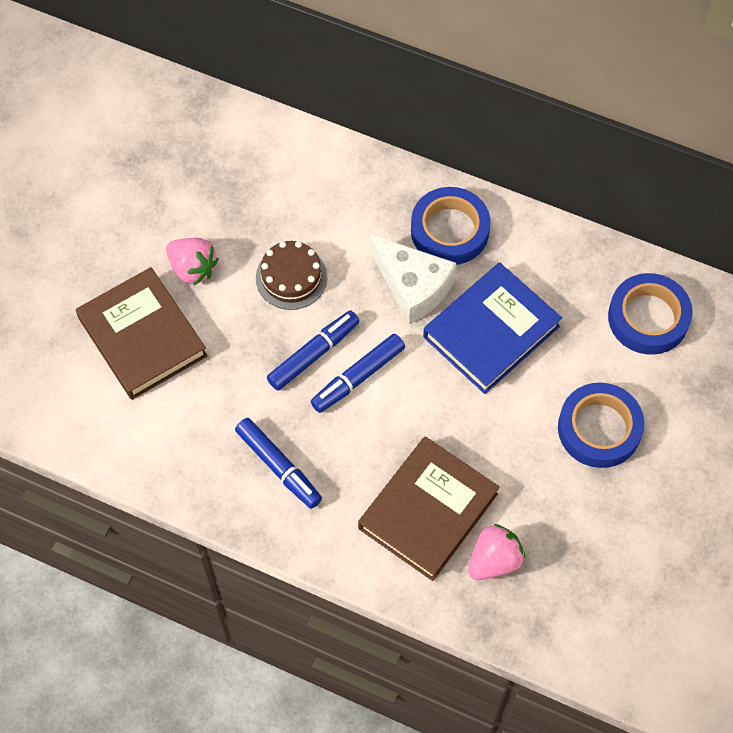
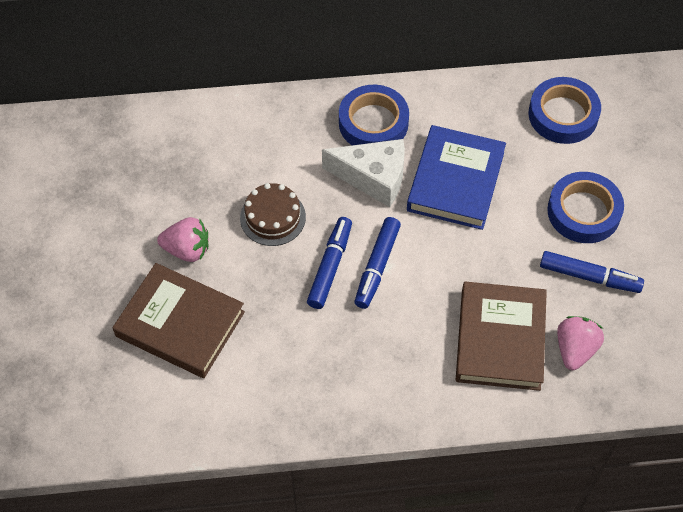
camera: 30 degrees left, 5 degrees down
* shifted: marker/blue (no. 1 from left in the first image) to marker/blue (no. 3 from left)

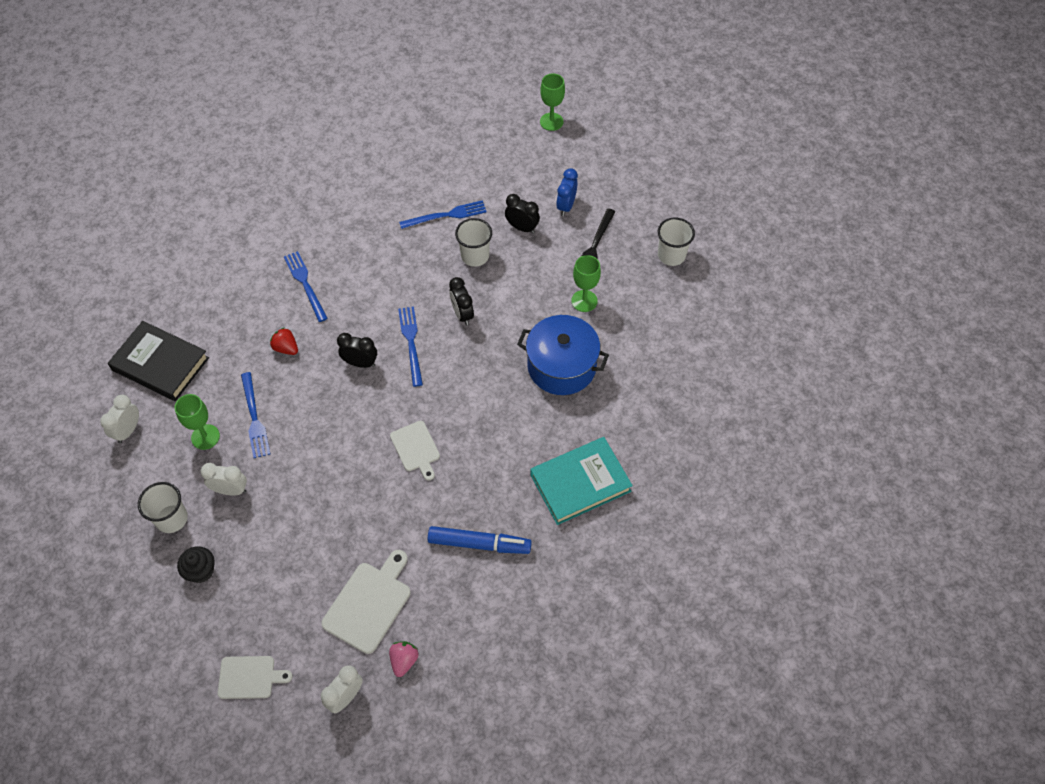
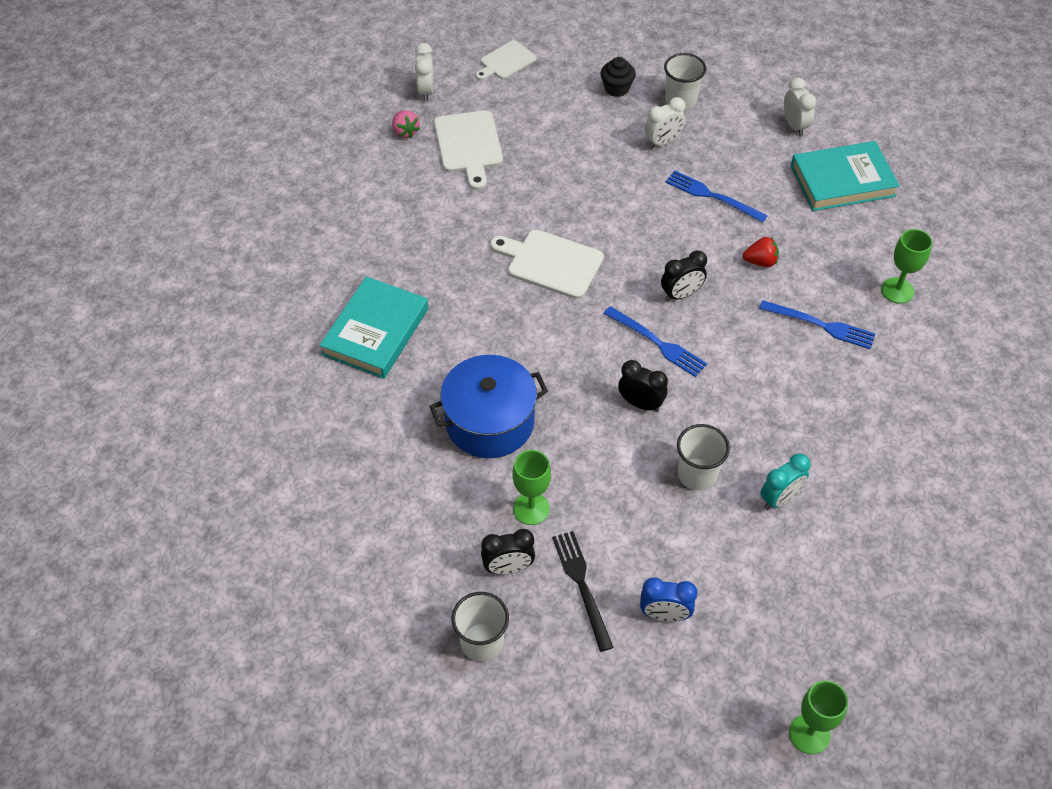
camera: 140 degrees right, 5 degrees down
* repainted: book/black to book/turquoise (no. 2 from left)
* shifted: goblet/green (no. 1 from left in the first image) to goblet/green (no. 3 from left)
* scaled: cutting board/white (no. 3 from left) x1.53
* swapped: fork/blue (no. 4 from left) to clock/turquoise
* gone: marker/blue
* shifted: clock/black (no. 3 from left in the first image) to clock/black (no. 1 from left)
* rotated: clock/blue 120 degrees clockwise

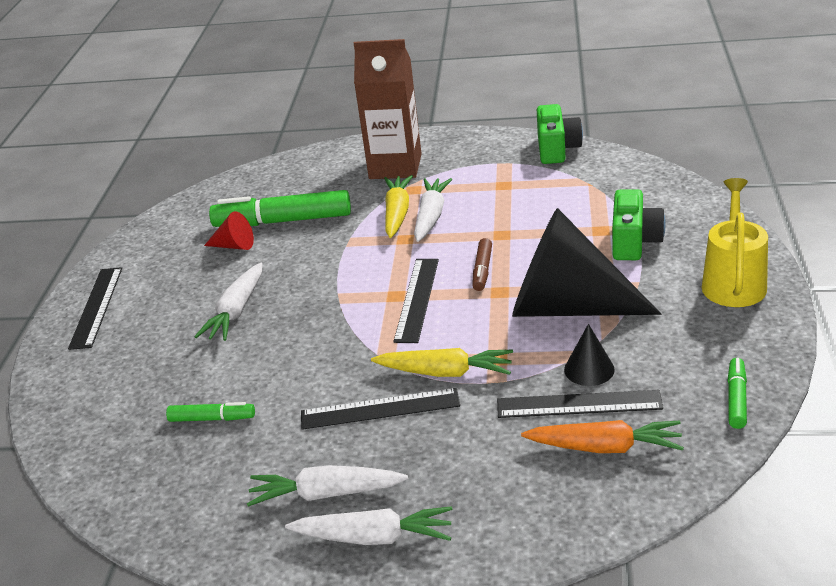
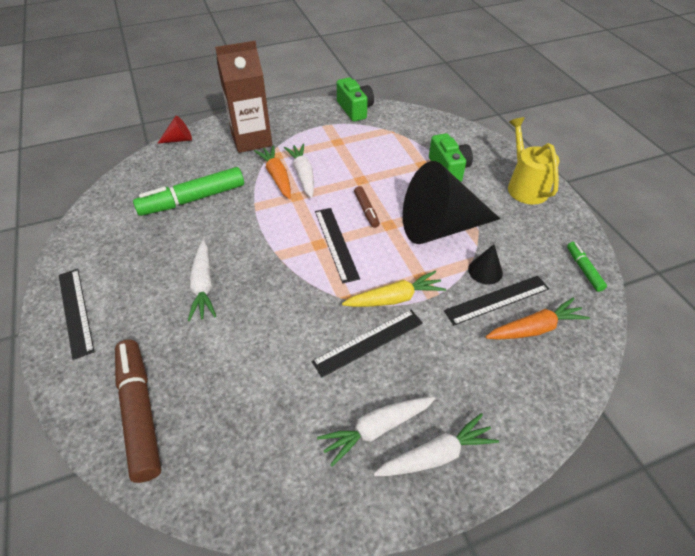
camera: 30 degrees left, 15 degrees up
* gone: marker/green (no. 1 from left)
* shifted: cone/red
* repainted: carrot/yellow (no. 1 from left) to carrot/orange (no. 1 from left)
* new: marker/brown (no. 1 from left)

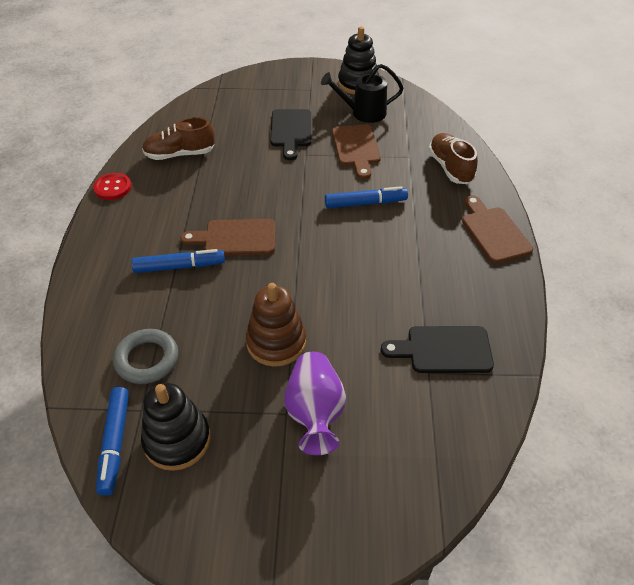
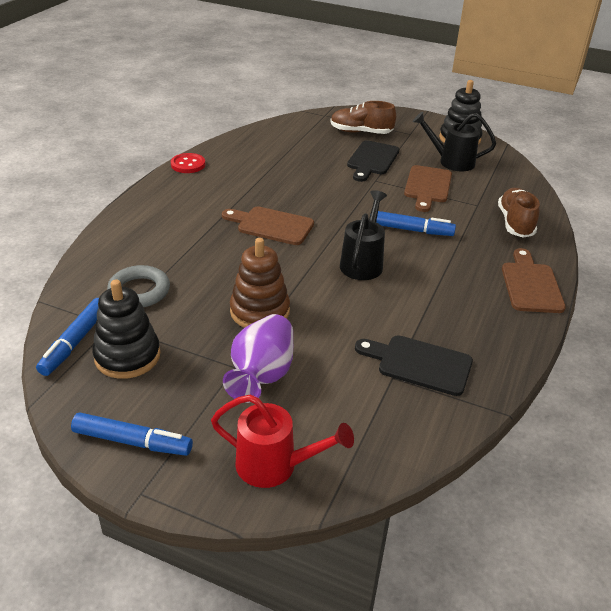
camera: 20 degrees right, 10 degrees down
* shifted: marker/blue (no. 2 from left)
* shifted: shoe/brown (no. 1 from left)
* new: watering can/red
* new: watering can/black (no. 1 from left)

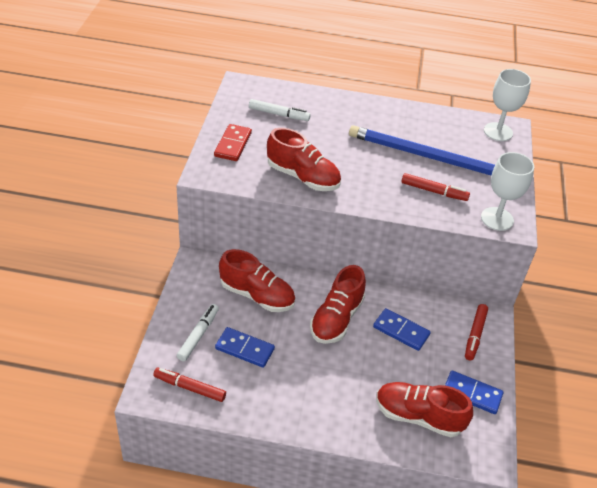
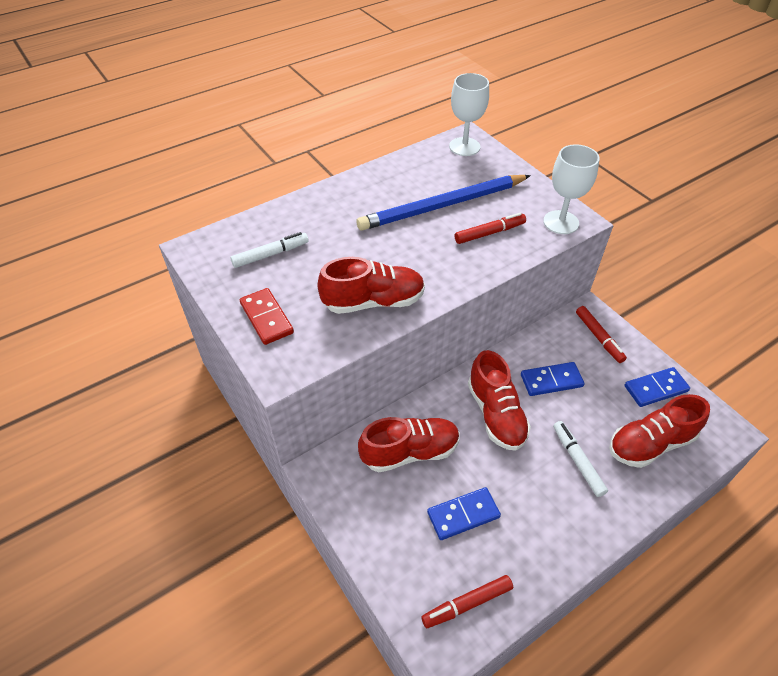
camera: 40 degrees left, 5 degrees up
* shifted: marker/white (no. 1 from left in the first image) to marker/white (no. 2 from left)

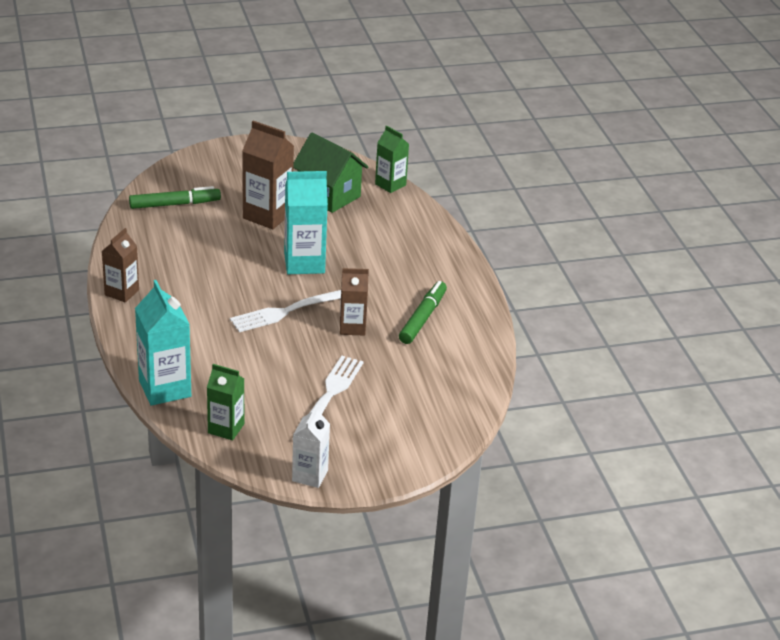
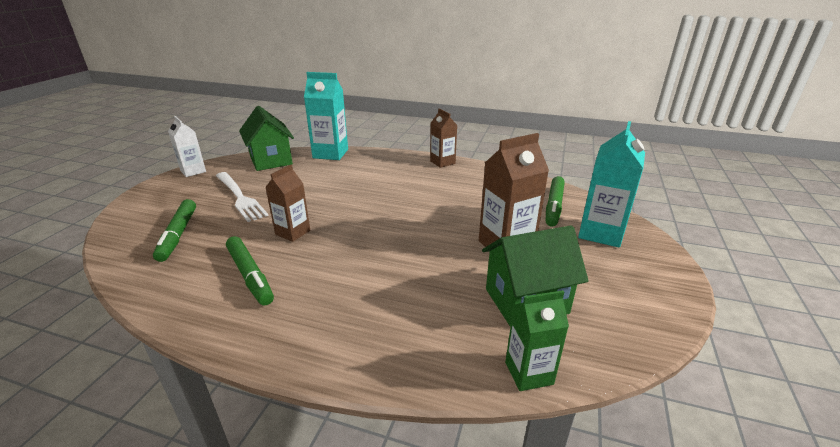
camera: 125 degrees right, 5 degrees down
* swapped: carton/green (no. 1 from left) to house/green (no. 1 from left)
* gone: fork/white (no. 1 from left)
* shifted: carton/turquoise (no. 2 from left)
* new: marker/green (no. 1 from left)

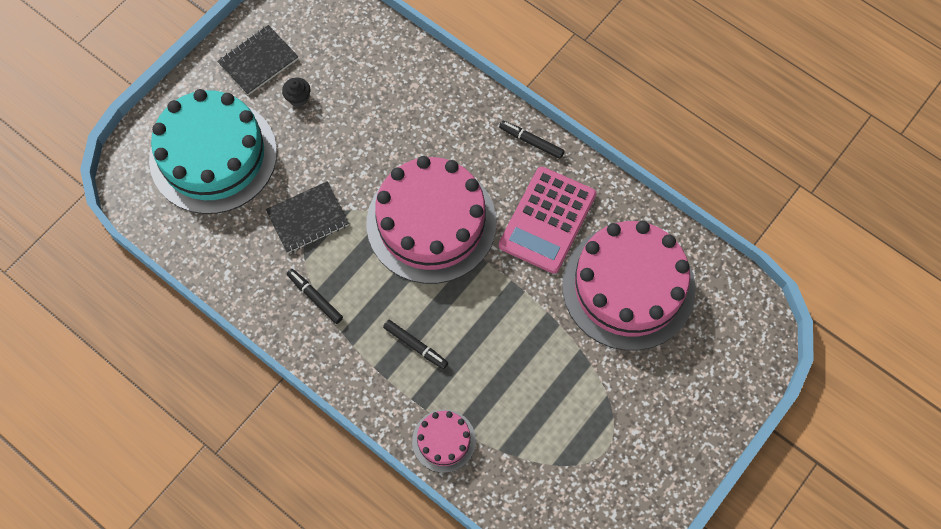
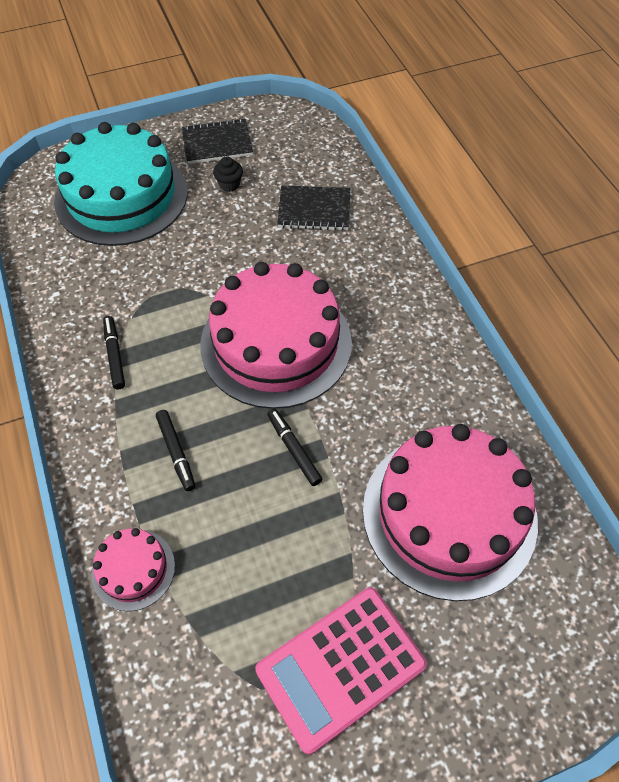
camera: 30 degrees right, 10 degrees down
* shifted: notebook/black (no. 2 from left)
* shifted: marker/black (no. 3 from left)
* shifted: calculator/pink

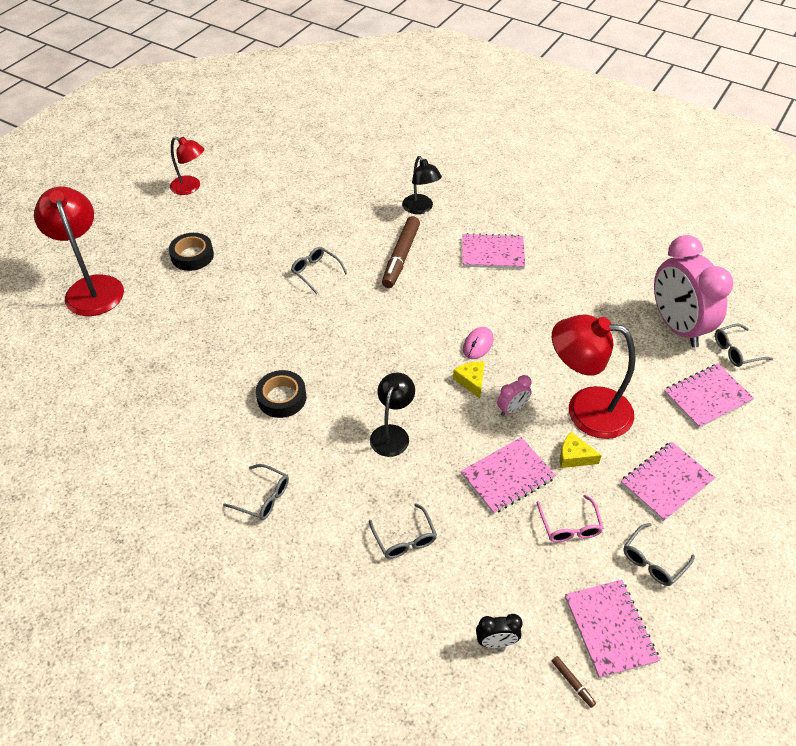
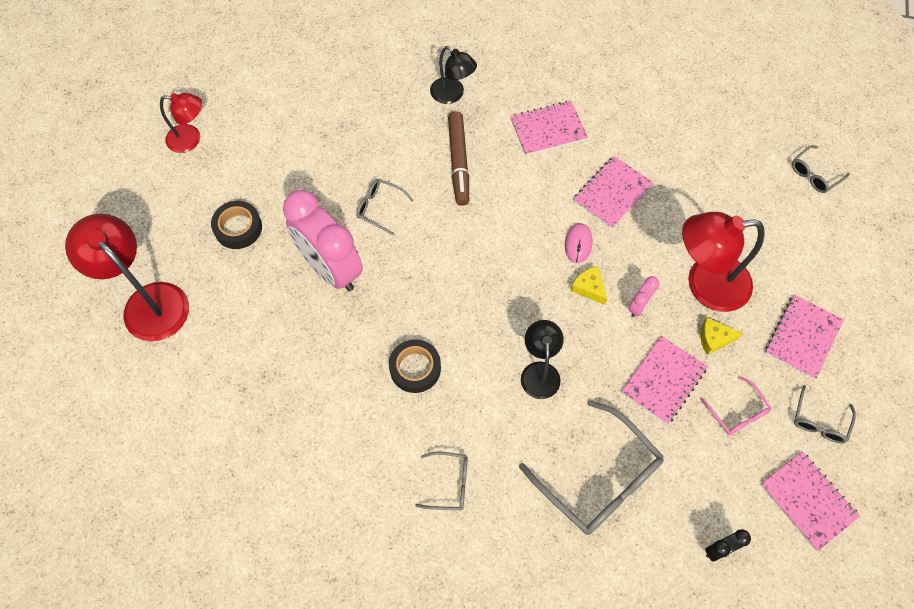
camera: 20 degrees left, 15 degrees up
* scaled: glasses/grey (no. 3 from left) x2.01
* gone: marker/brown (no. 2 from left)
* shifted: clock/pink (no. 2 from left in the first image) to clock/pink (no. 1 from left)
* shifted: notebook/pink (no. 5 from left in the first image) to notebook/pink (no. 2 from left)

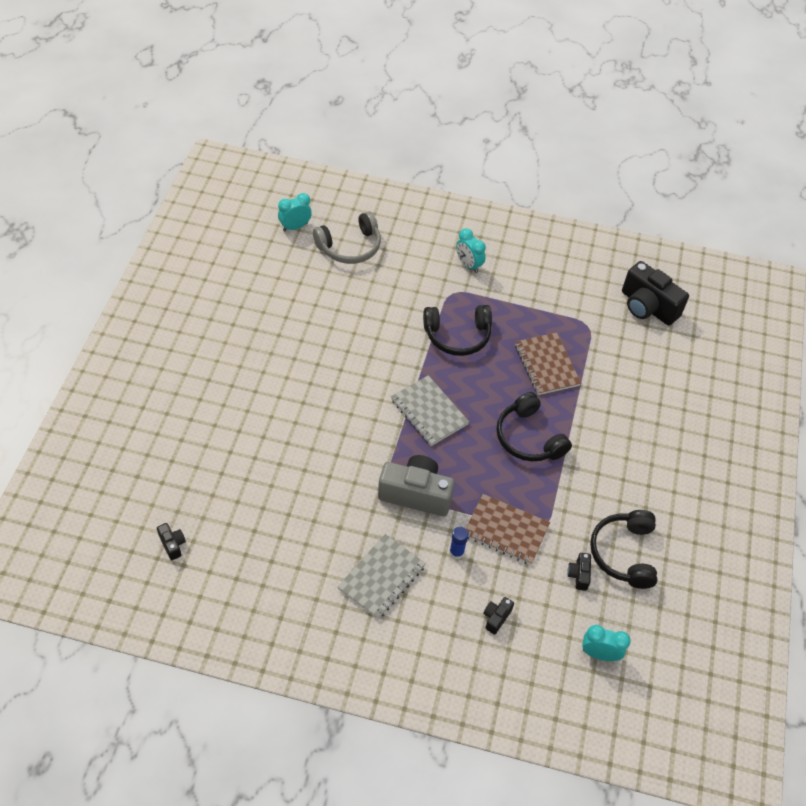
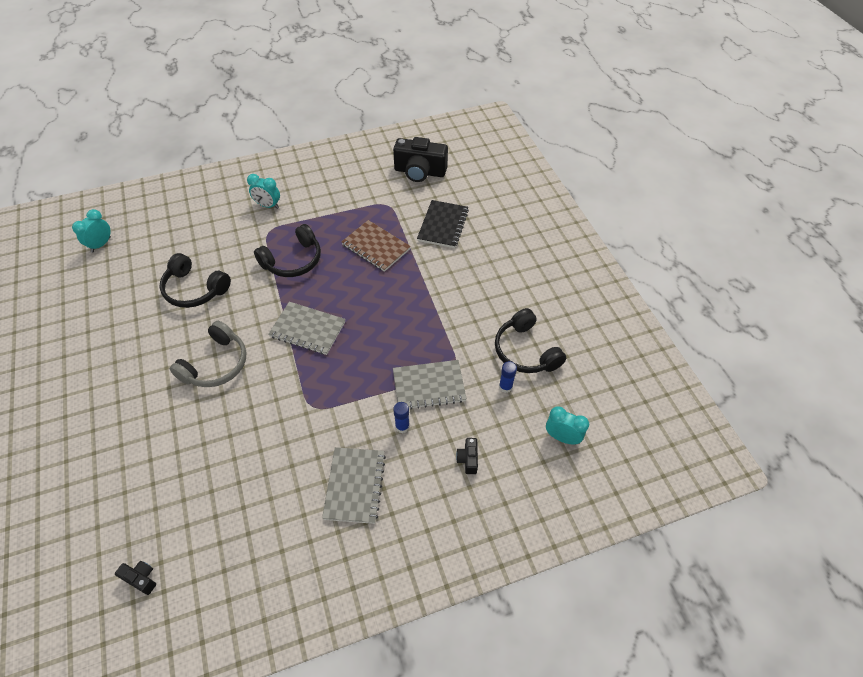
camera: 30 degrees left, 0 degrees up
* shifted: headphones/grey
* gone: camera/grey
* repainted: notebook/brown (no. 1 from left) to notebook/grey (no. 3 from left)
* shifted: headphones/black (no. 2 from left in the first image) to headphones/black (no. 1 from left)
* swapped: camera/black (no. 3 from left) to glue stick/blue (no. 2 from left)
* rotated: clock/turquoise (no. 3 from left) 45 degrees clockwise
* new: notebook/black

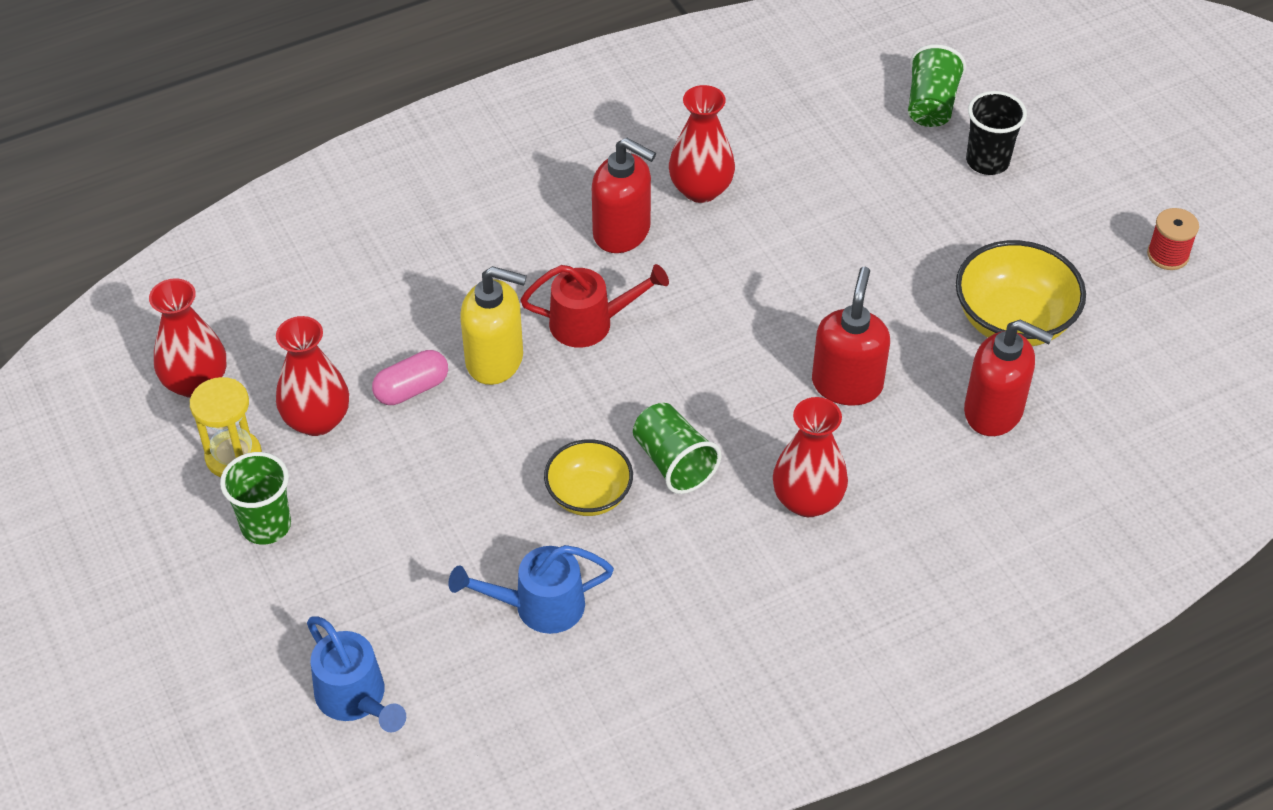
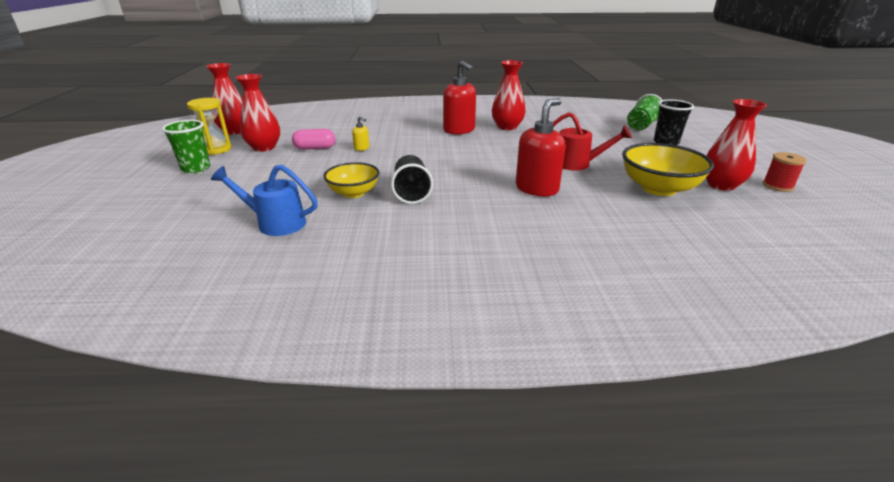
camera: 25 degrees right, 20 degrees down
* gone: watering can/blue (no. 1 from left)
* scaled: soap dispenser/yellow x0.45
* shifted: watering can/red
* repainted: cup/green (no. 2 from left) to cup/black (no. 1 from left)
* shifted: vase/red (no. 4 from left)
* gone: soap dispenser/red (no. 3 from left)

